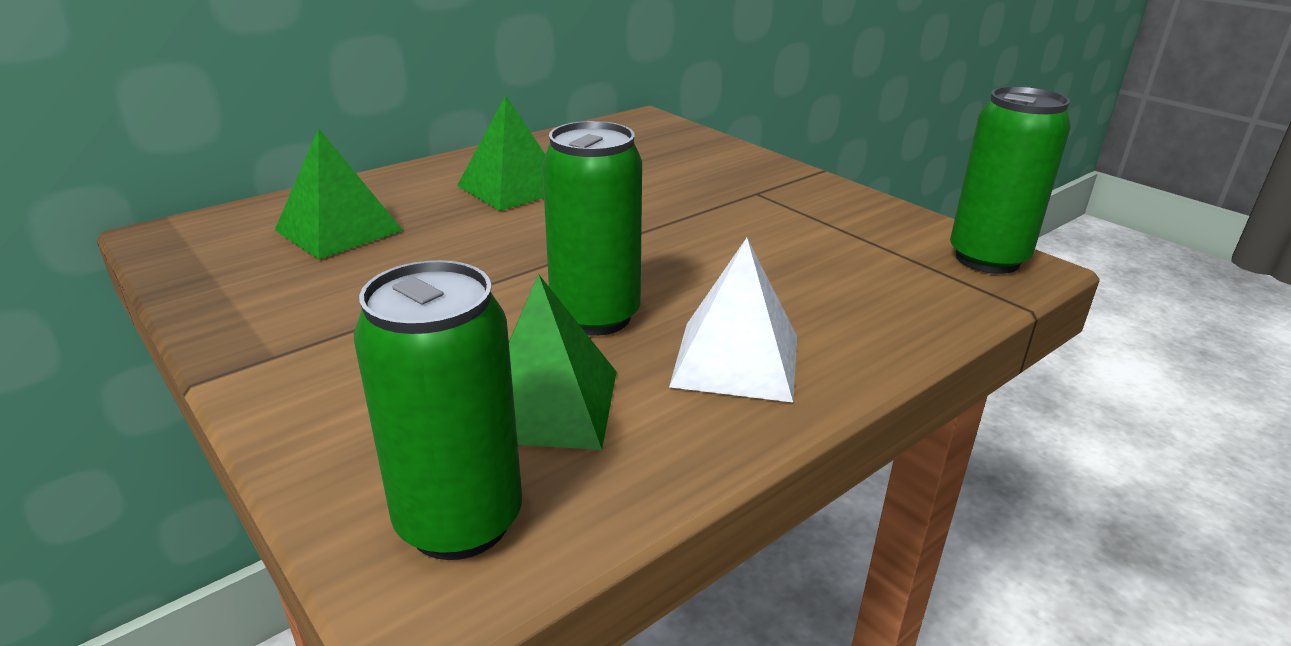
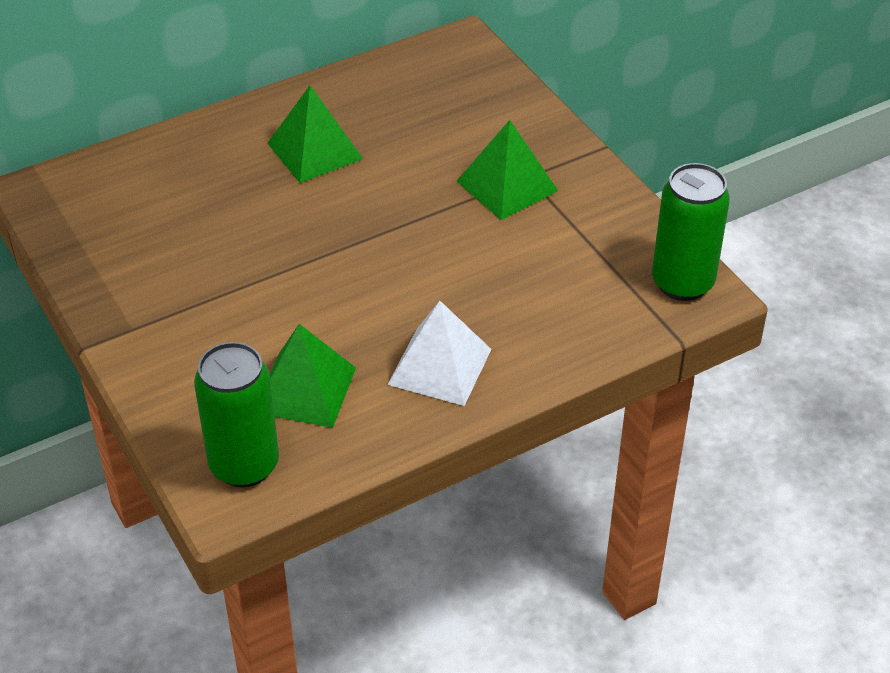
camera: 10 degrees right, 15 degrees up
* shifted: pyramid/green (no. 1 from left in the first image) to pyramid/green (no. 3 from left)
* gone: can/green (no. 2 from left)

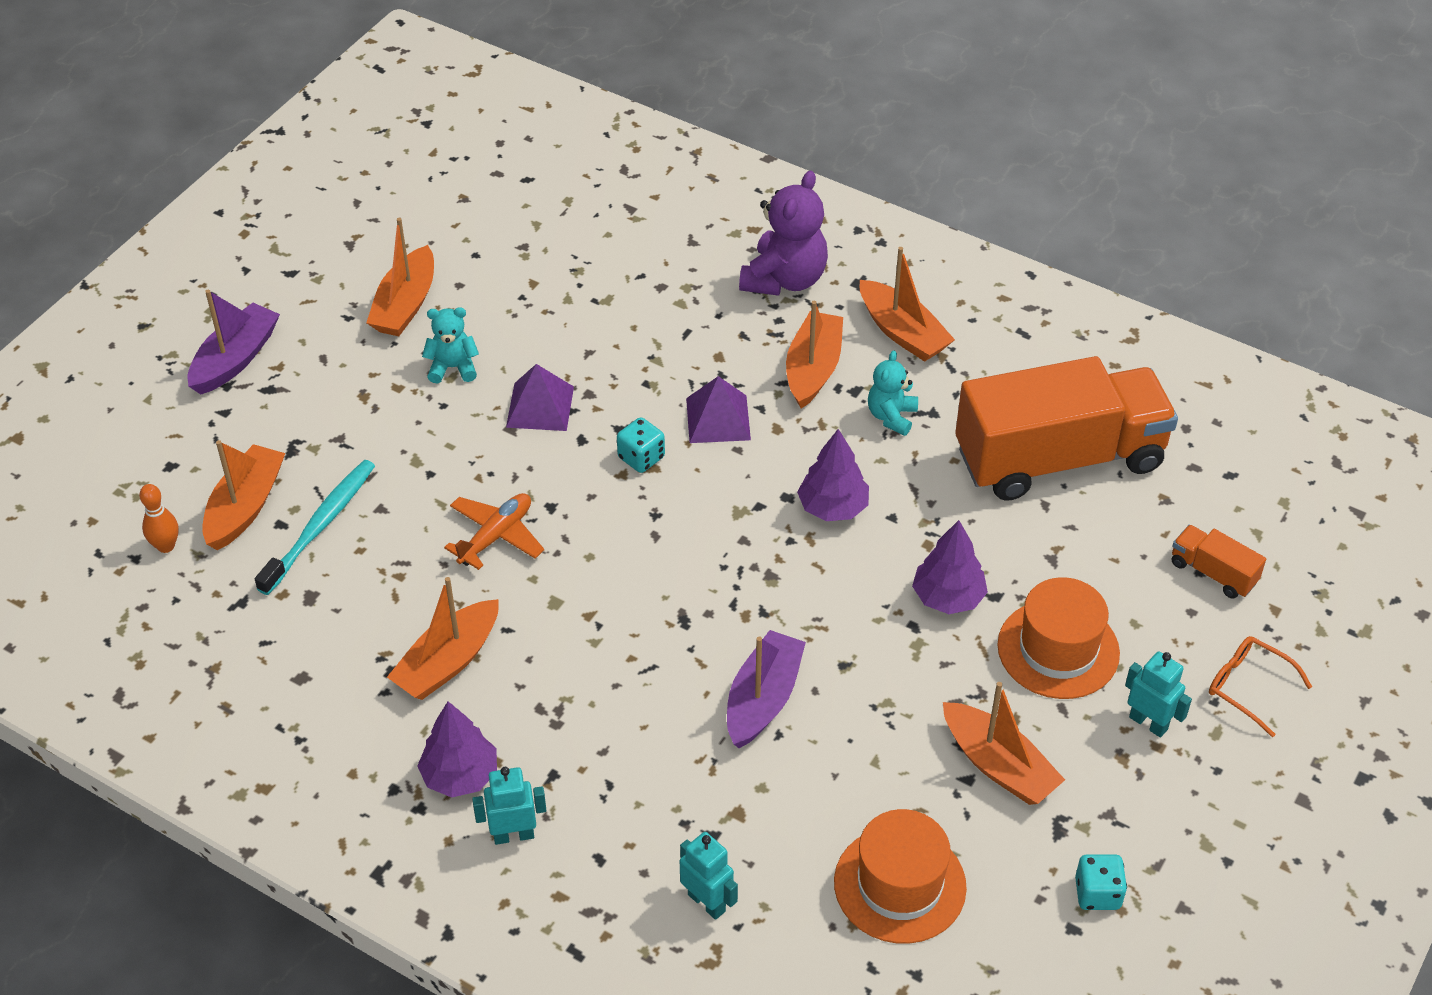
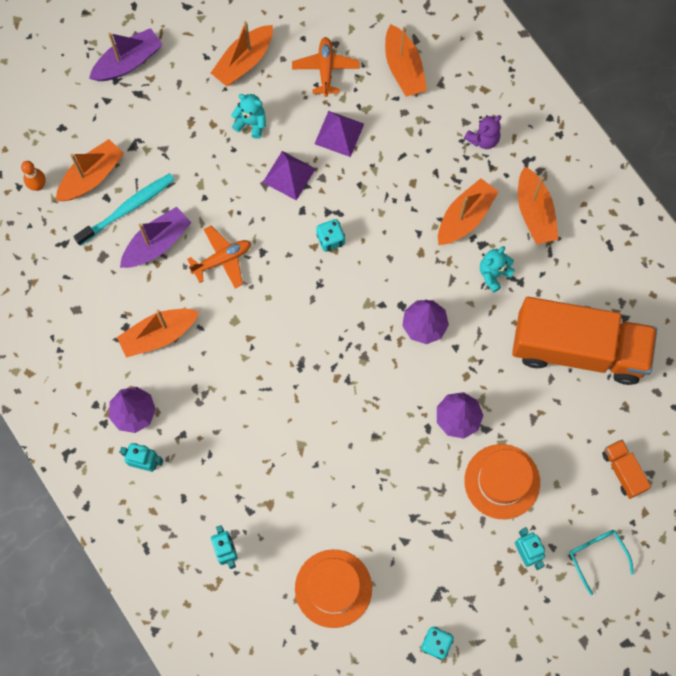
camera: 25 degrees right, 25 degrees up
* shifted: pyramid/purple (no. 2 from left)
* shifted: boat/purple (no. 2 from left)
* scaled: teddy bear/purple x0.57
* shifted: boat/orange (no. 6 from left in the first image) to boat/orange (no. 4 from left)
* repainted: glasses/orange to glasses/turquoise
* new: plane/orange (no. 2 from left)

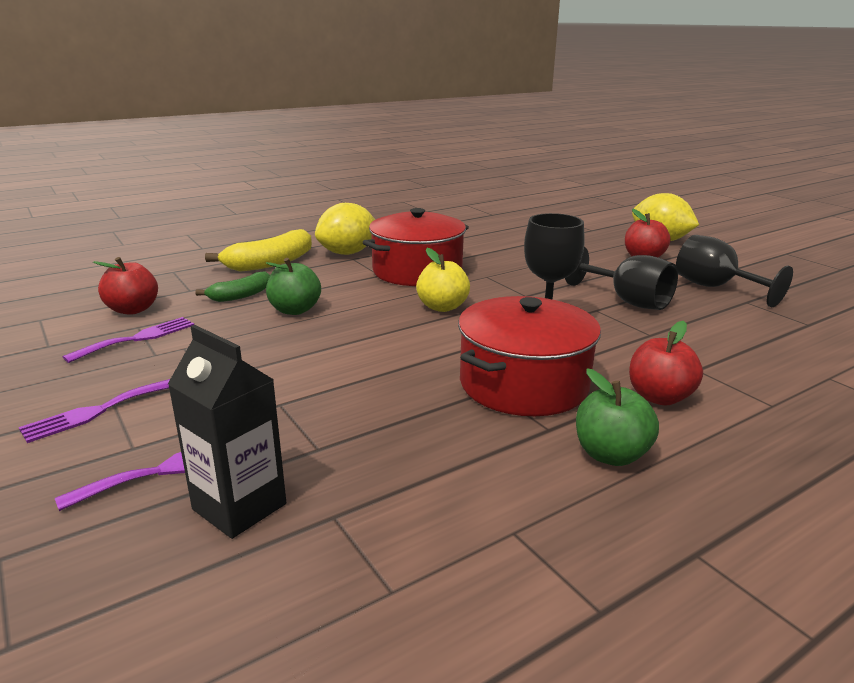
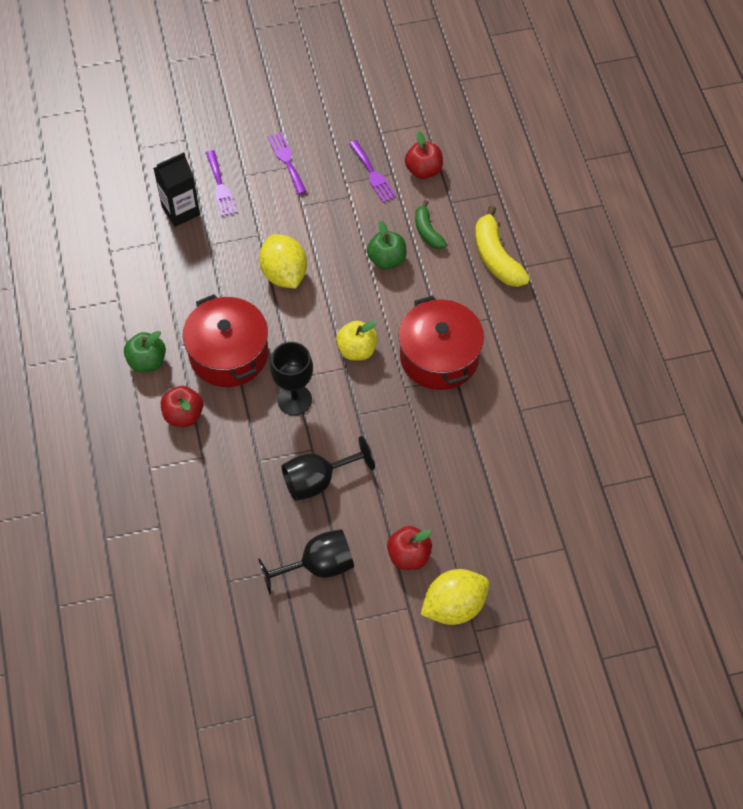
camera: 110 degrees right, 35 degrees up
* shifted: lemon/yellow (no. 1 from left)

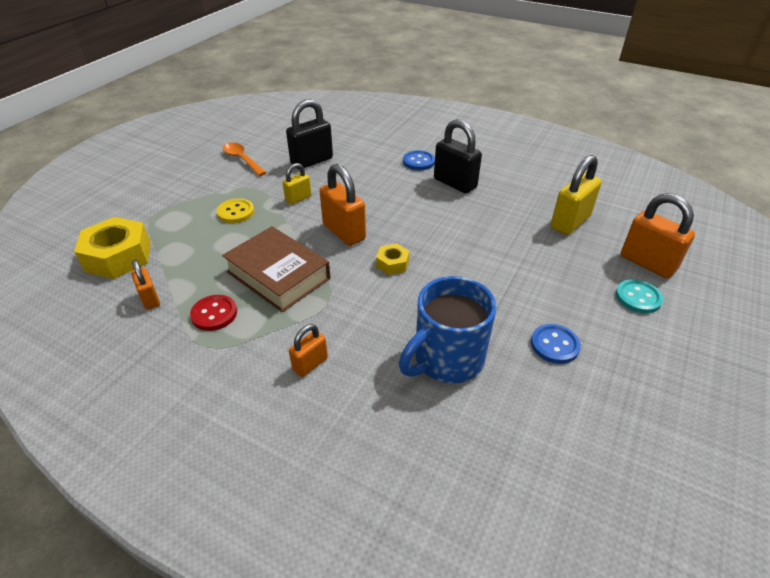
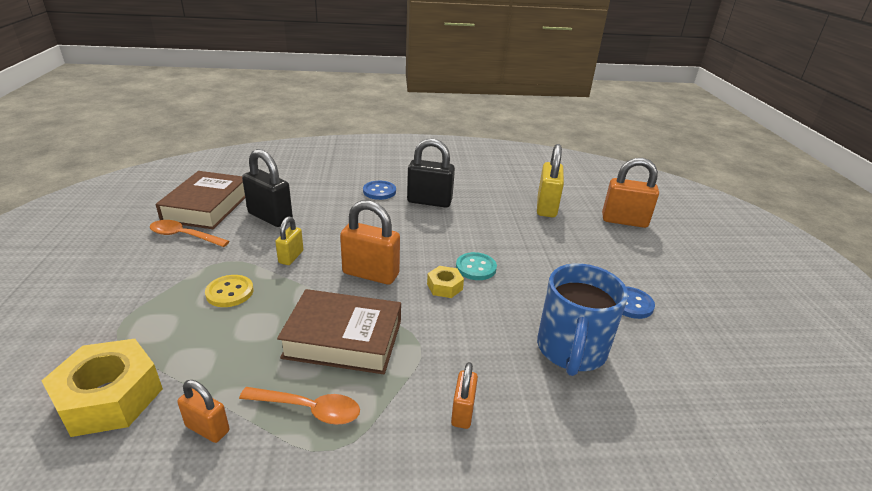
camera: 35 degrees left, 10 degrees down
* swapped: button/red to spoon/orange (no. 2 from left)
* rotated: padlock/black (no. 1 from left) 75 degrees counterclockwise
* shifted: button/turquoise
* new: book/brown (no. 1 from left)

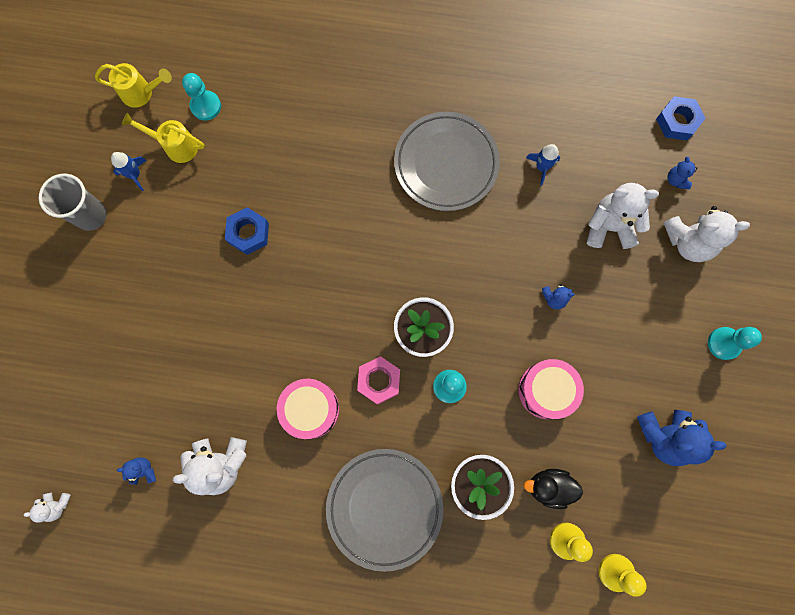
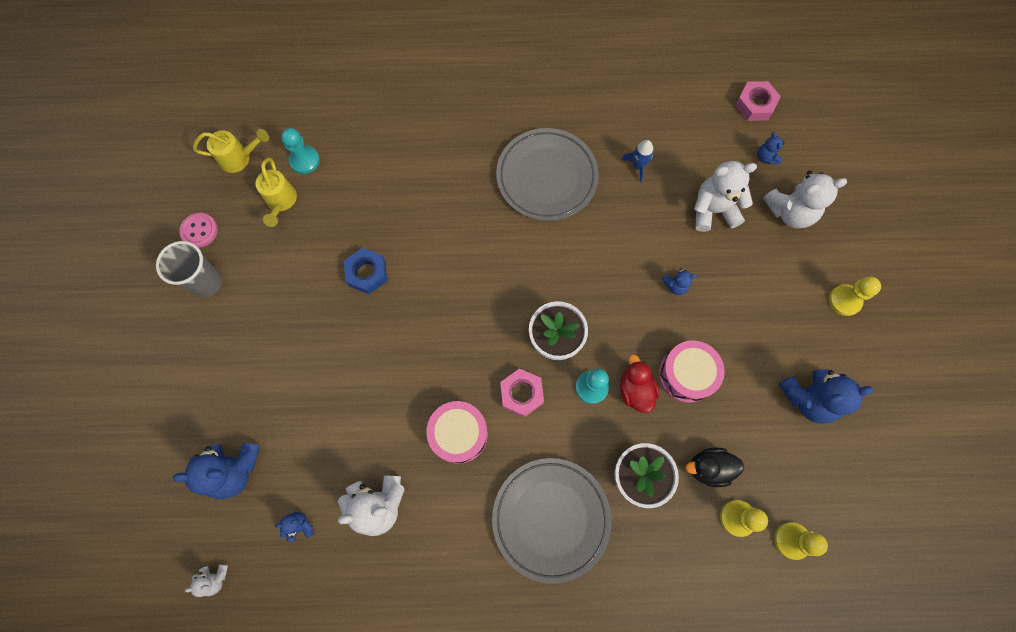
camera: 10 degrees left, 5 degrees down
* gone: rocket/blue (no. 1 from left)
* rotated: watering can/yellow (no. 2 from left) 105 degrees counterclockwise
* repainted: nut/blue (no. 2 from left) to nut/pink (no. 2 from left)
* repainted: pawn/turquoise (no. 3 from left) to pawn/yellow (no. 3 from left)
* new: teddy bear/blue (no. 1 from left)
* new: button/pink
* new: duck/red

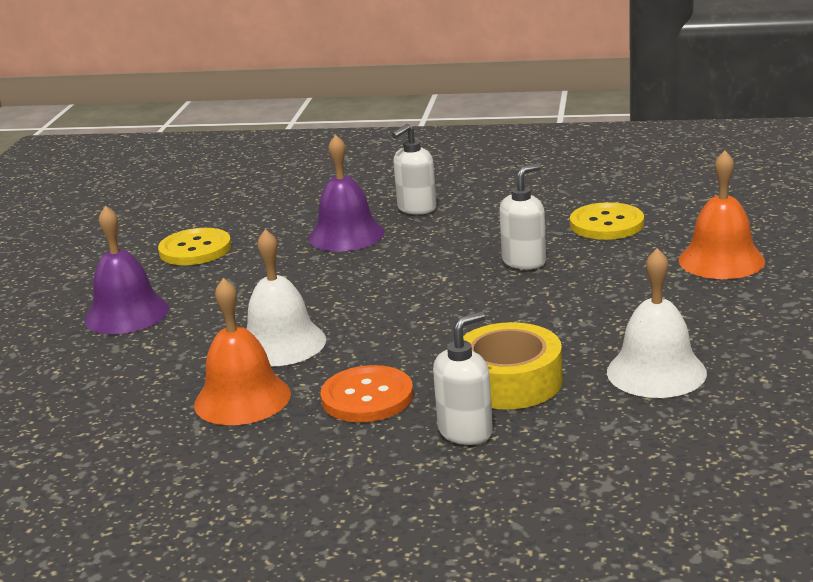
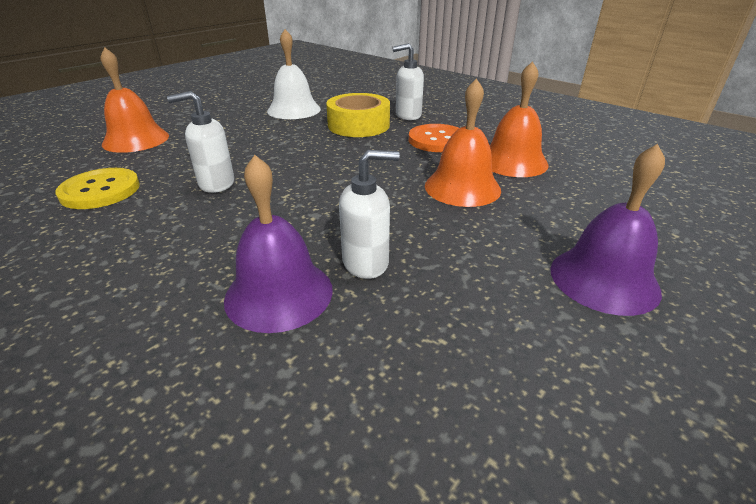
camera: 150 degrees left, 10 degrees up
* gone: button/yellow (no. 1 from left)
* repainted: bell/white (no. 1 from left) to bell/orange (no. 2 from left)
* shifted: soap dispenser/white (no. 1 from left in the first image) to soap dispenser/white (no. 2 from left)

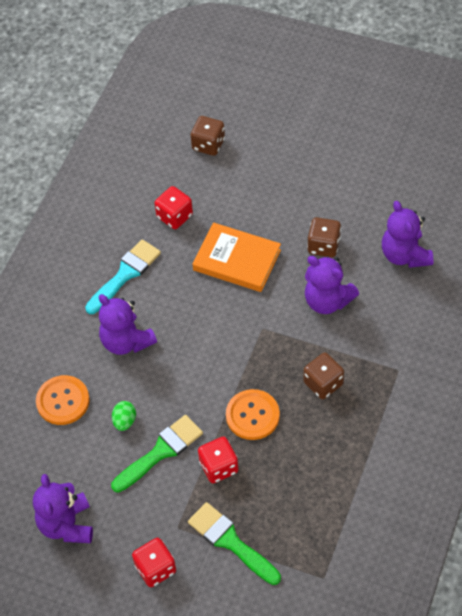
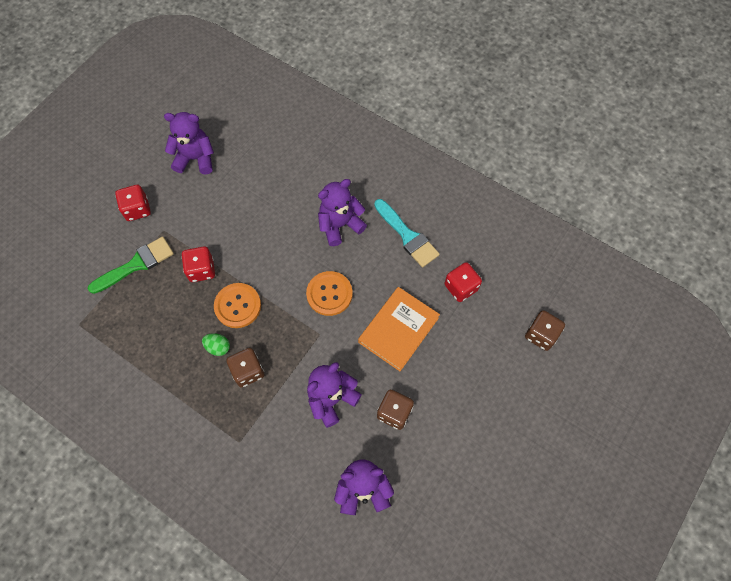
camera: 100 degrees right, 10 degrees up
* shifted: button/orange (no. 1 from left in the first image) to button/orange (no. 2 from left)
* gone: brush/green (no. 1 from left)
* shifted: egg/green

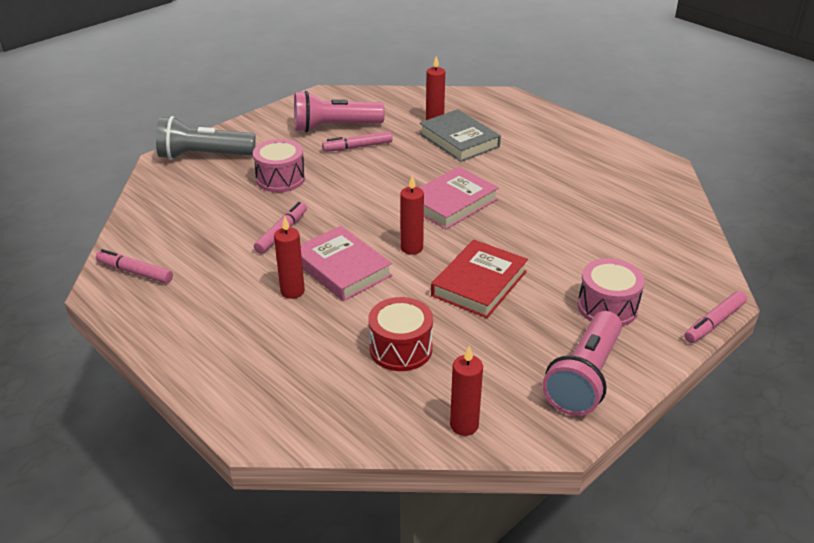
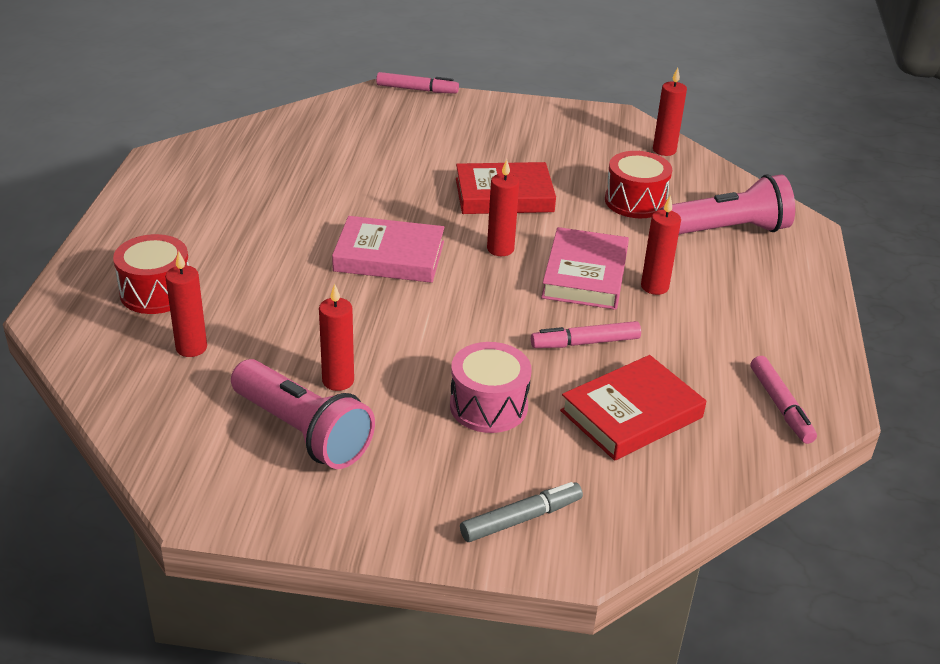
camera: 130 degrees left, 0 degrees up
* swapped: flashlight/grey to marker/grey
* swapped: marker/pink (no. 3 from left) to candle/red (no. 2 from left)
* gone: book/grey
* shifted: flashlight/pink (no. 2 from left)
* gone: drum/pink (no. 2 from left)
* new: drum/red (no. 1 from left)
* new: book/red (no. 2 from left)

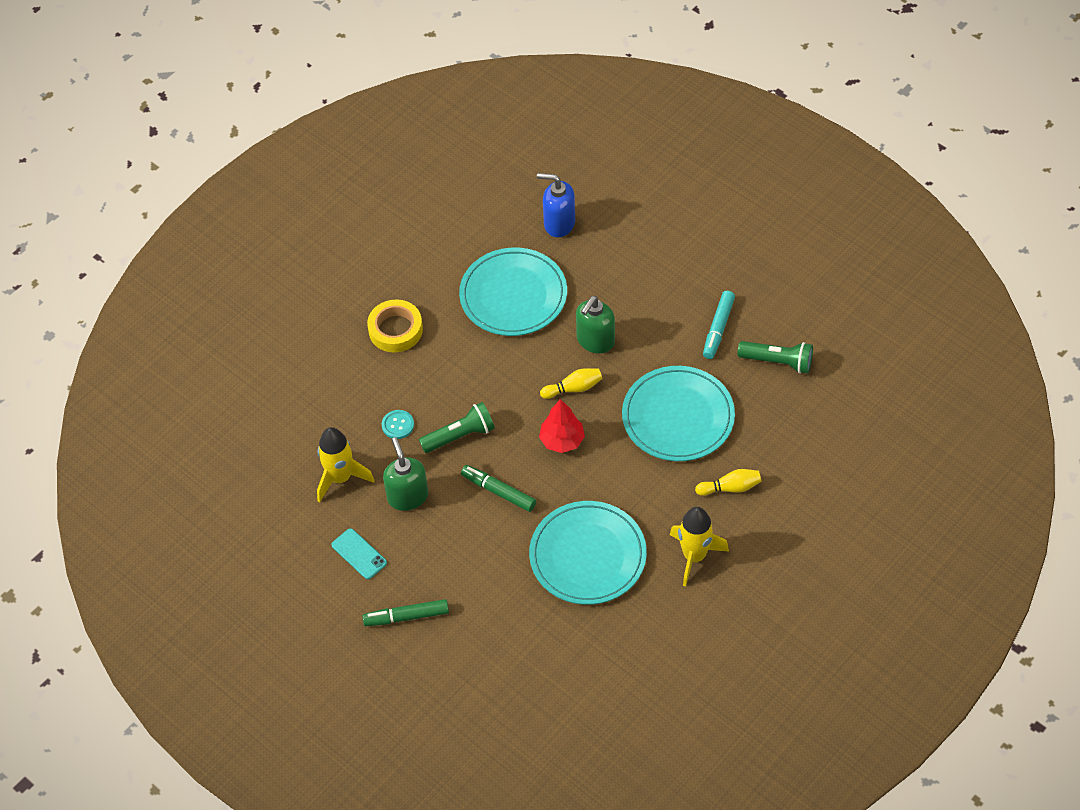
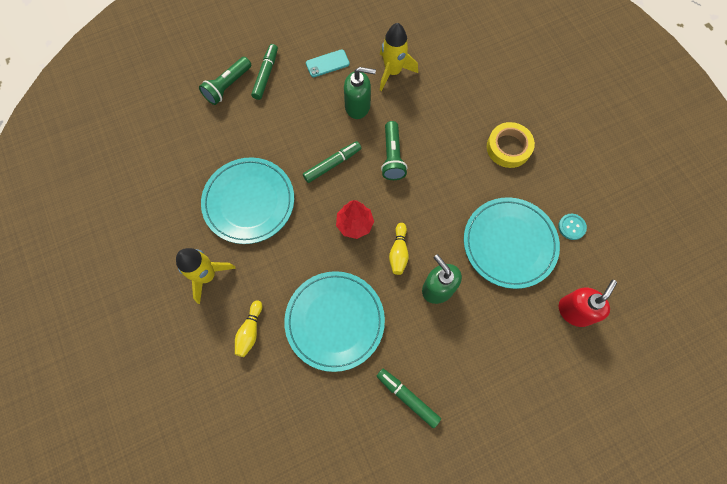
camera: 110 degrees right, 15 degrees up
* shifted: button/turquoise
* repainted: soap dispenser/blue to soap dispenser/red
* repainted: marker/turquoise to marker/green (no. 3 from left)
* shifted: flashlight/green (no. 2 from left in the first image) to flashlight/green (no. 1 from left)

